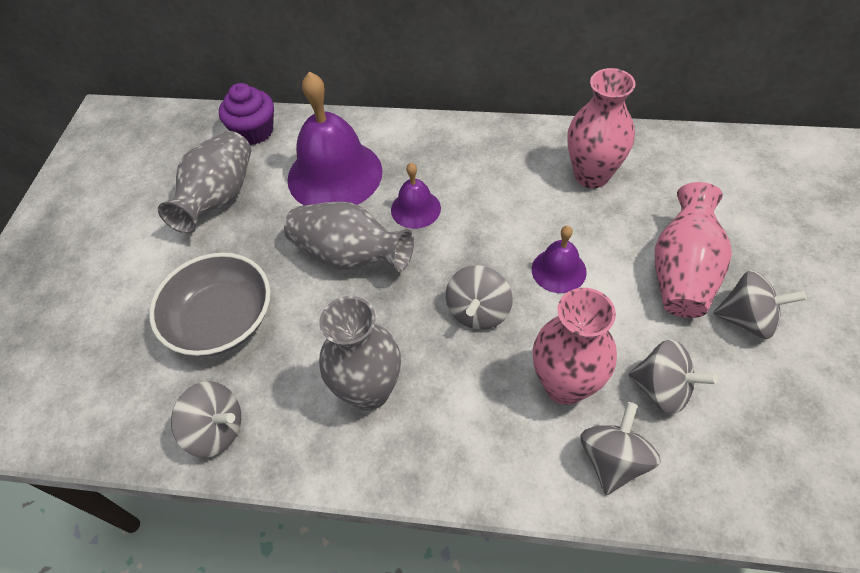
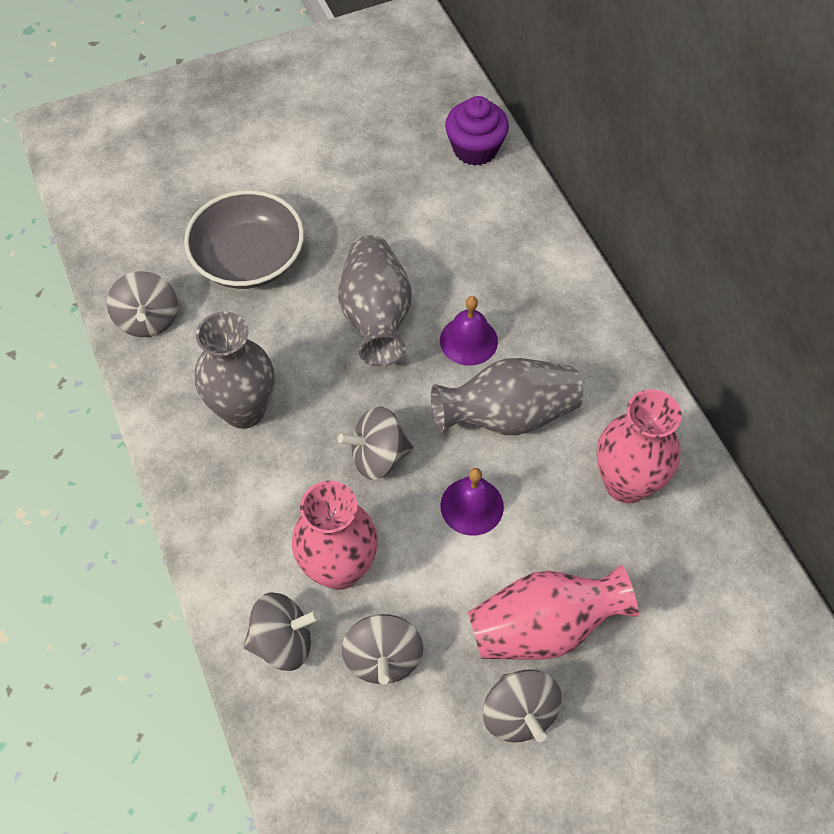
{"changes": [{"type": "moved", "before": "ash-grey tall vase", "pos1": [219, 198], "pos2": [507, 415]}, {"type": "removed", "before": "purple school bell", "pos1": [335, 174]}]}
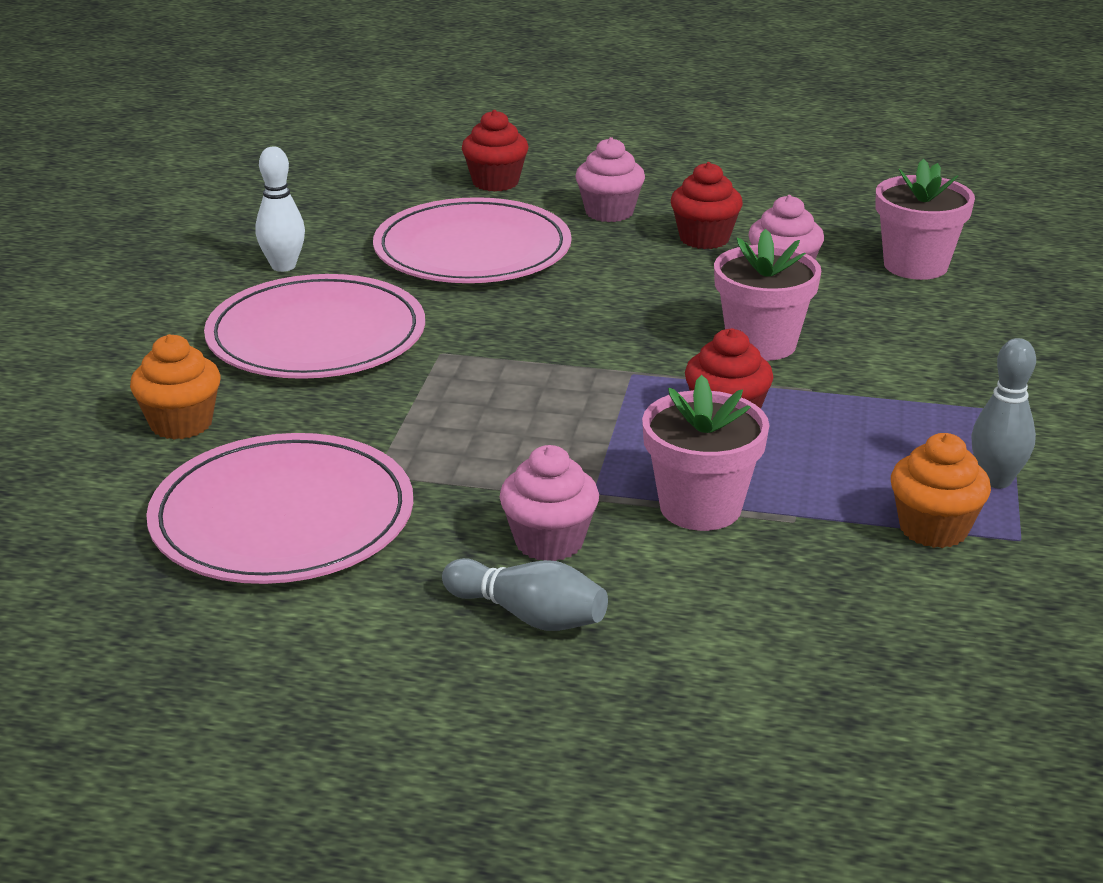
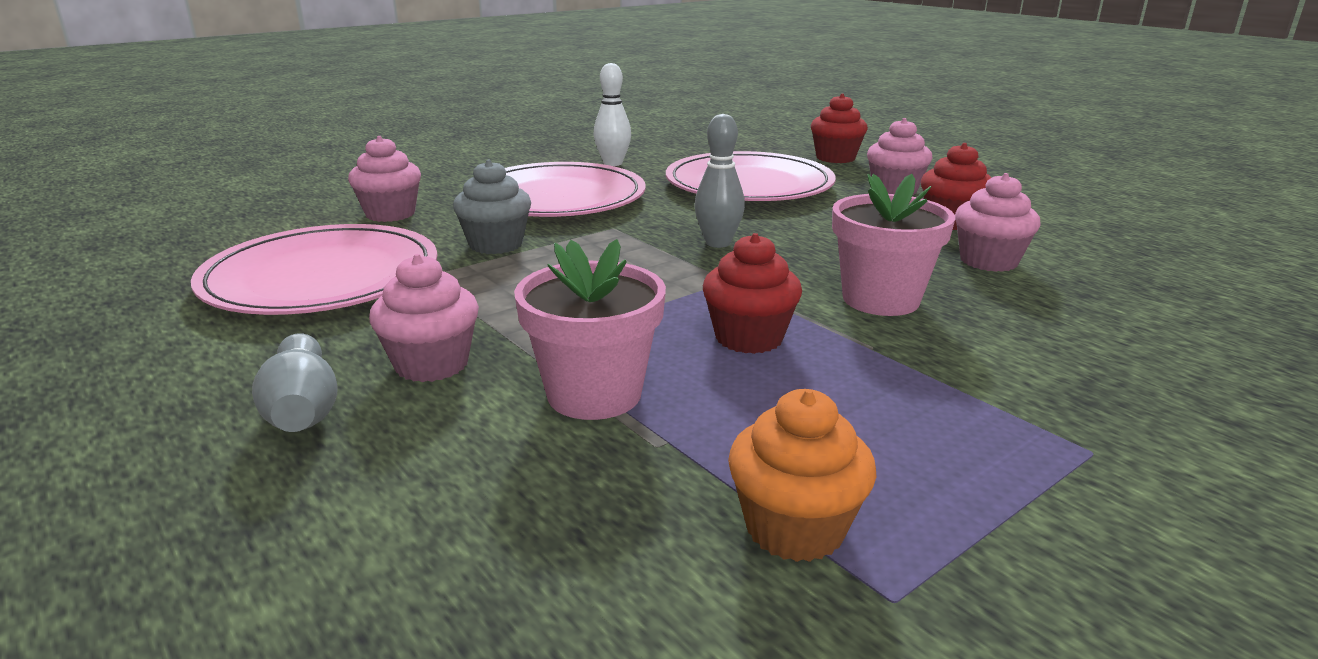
{"changes": [{"type": "recoloured", "before": "bright orange cupcake", "after": "rose-pink cupcake", "pos1": [181, 423], "pos2": [390, 214]}, {"type": "removed", "before": "rose-pink potted plant", "pos1": [915, 265]}, {"type": "moved", "before": "ash-grey tenpin", "pos1": [996, 480], "pos2": [718, 243]}, {"type": "added", "after": "ash-grey cupcake", "pos2": [496, 244]}]}
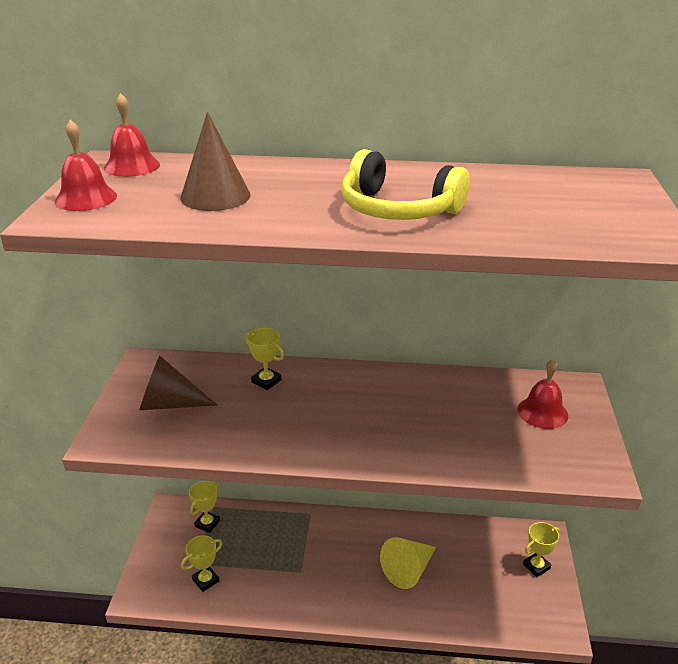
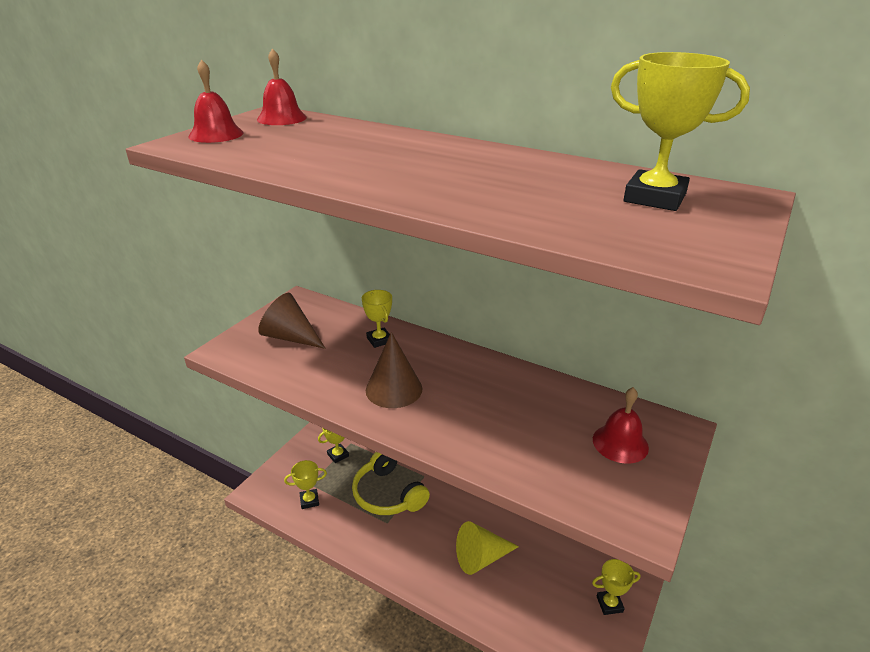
{"changes": [{"type": "moved", "before": "dark brown cone", "pos1": [215, 196], "pos2": [394, 389]}, {"type": "moved", "before": "bright yellow over-ear headphones", "pos1": [398, 209], "pos2": [388, 494]}, {"type": "added", "after": "bright yellow award cup", "pos2": [654, 198]}]}
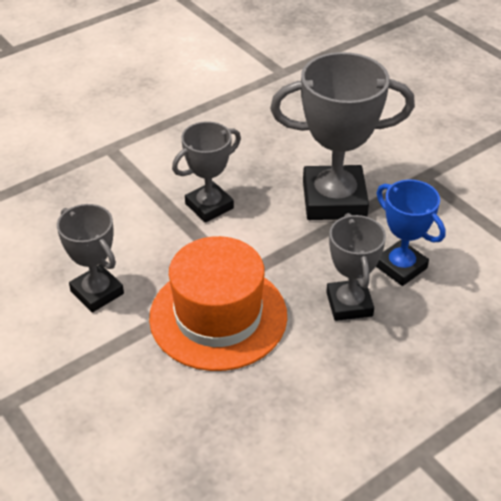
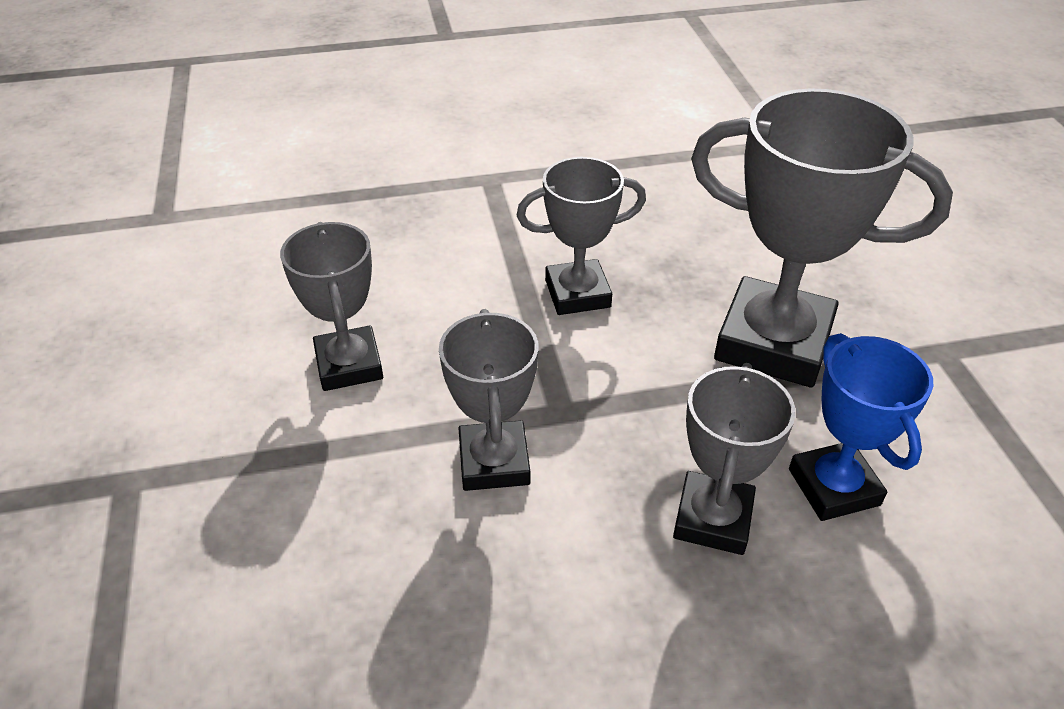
{"changes": [{"type": "replaced", "before": "bright orange tall hat", "after": "ash-grey award cup", "pos1": [218, 316], "pos2": [494, 462]}]}
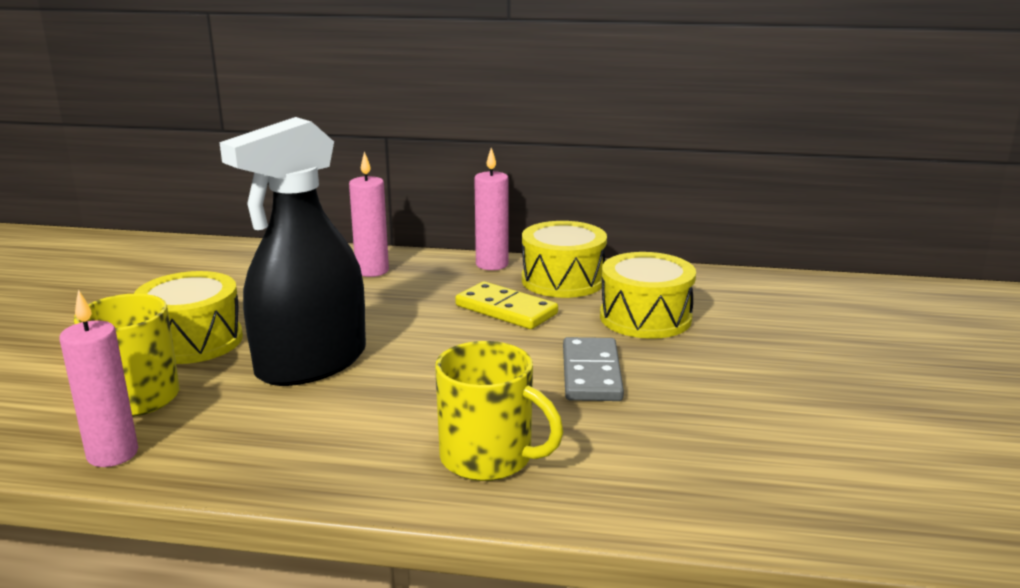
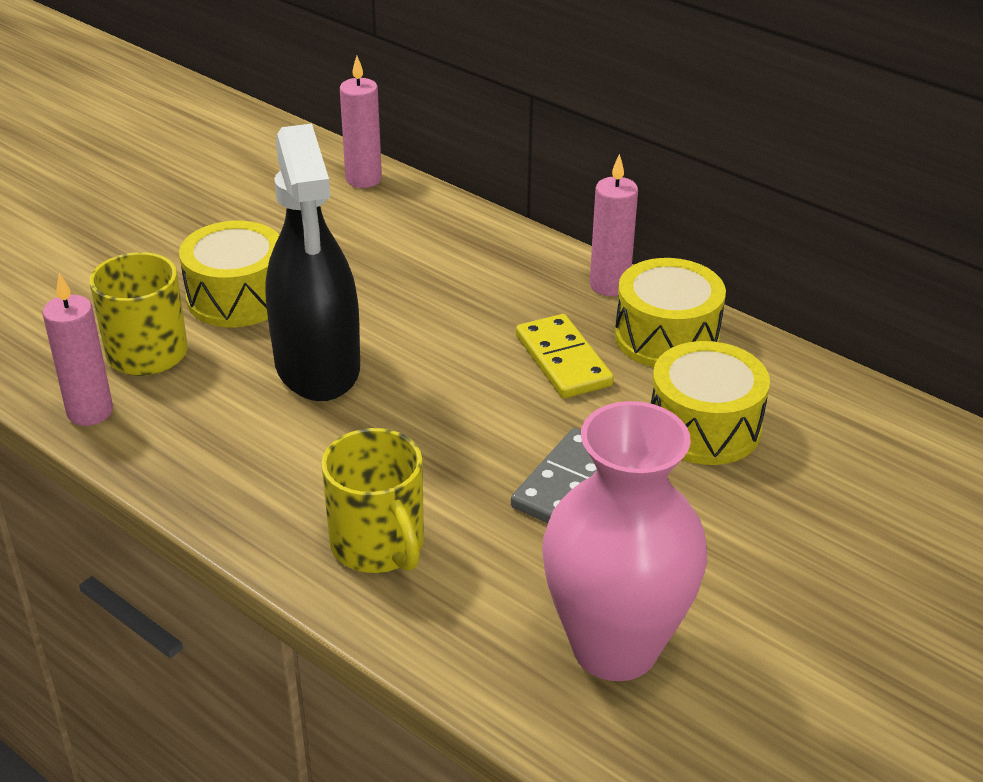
{"changes": [{"type": "turned", "before": "ebony spray cleaner", "pos1": [311, 363], "pos2": [317, 366], "turn": -90}, {"type": "moved", "before": "rose-pink candle", "pos1": [372, 271], "pos2": [363, 179]}, {"type": "added", "after": "rose-pink tall vase", "pos2": [615, 647]}]}
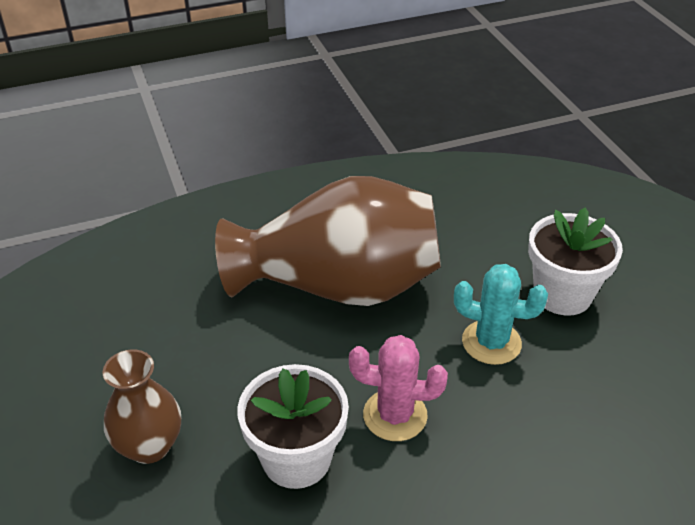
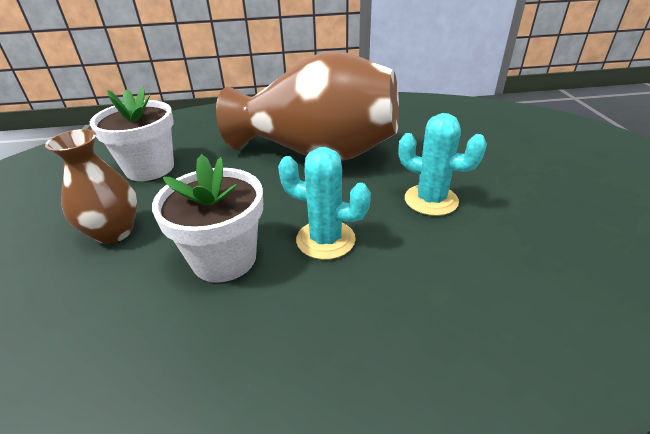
{"changes": [{"type": "recoloured", "before": "rose-pink cactus", "after": "aqua cactus", "pos1": [395, 415], "pos2": [325, 239]}, {"type": "moved", "before": "snow-white potted plant", "pos1": [562, 294], "pos2": [150, 168]}]}
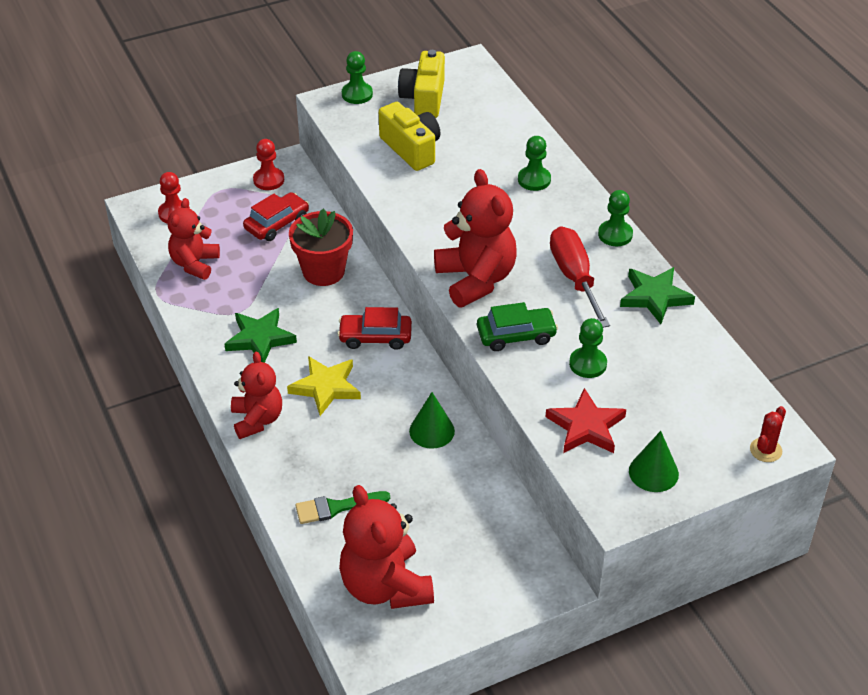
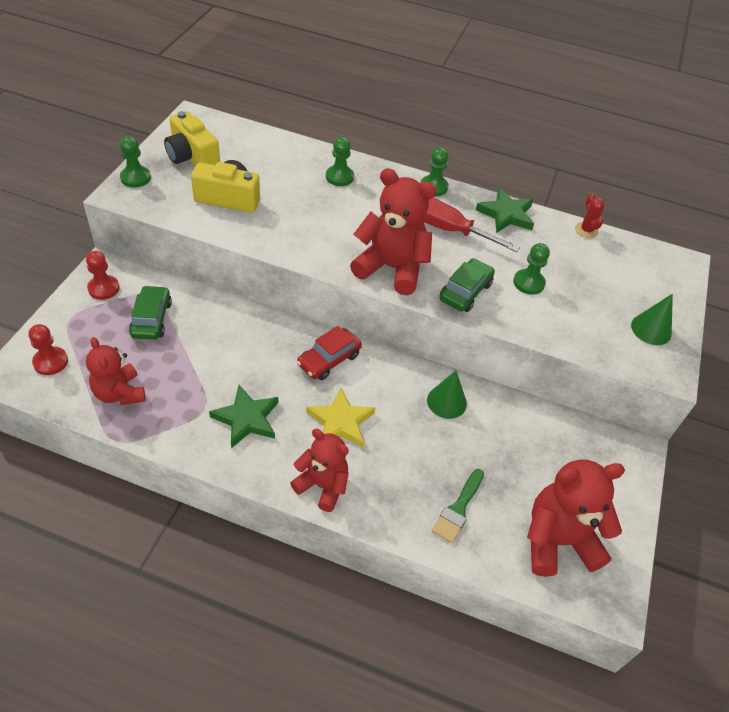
{"changes": [{"type": "recoloured", "before": "scarlet toy car", "after": "leaf-green toy car", "pos1": [277, 223], "pos2": [151, 319]}, {"type": "removed", "before": "scarlet potted plant", "pos1": [323, 271]}, {"type": "turned", "before": "scarlet stuffed bear", "pos1": [385, 586], "pos2": [558, 540], "turn": 150}, {"type": "removed", "before": "scarlet star shape", "pos1": [586, 427]}, {"type": "moved", "before": "scarlet cactus", "pos1": [765, 450], "pos2": [586, 230]}]}
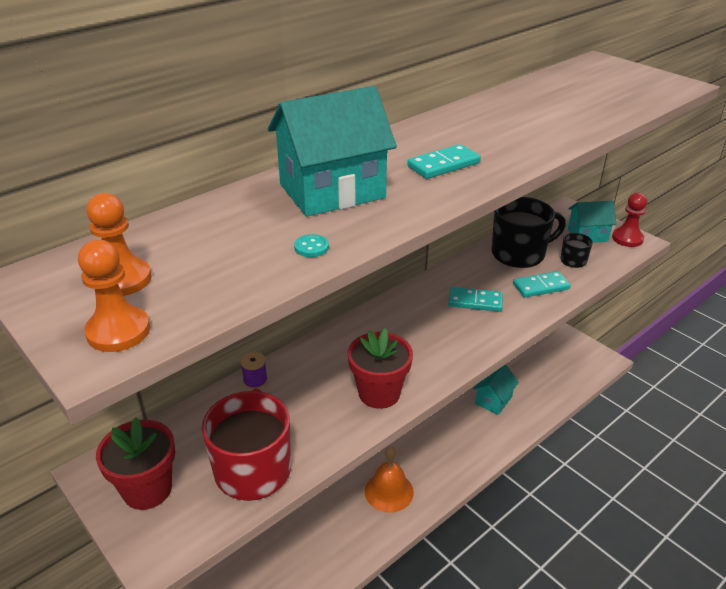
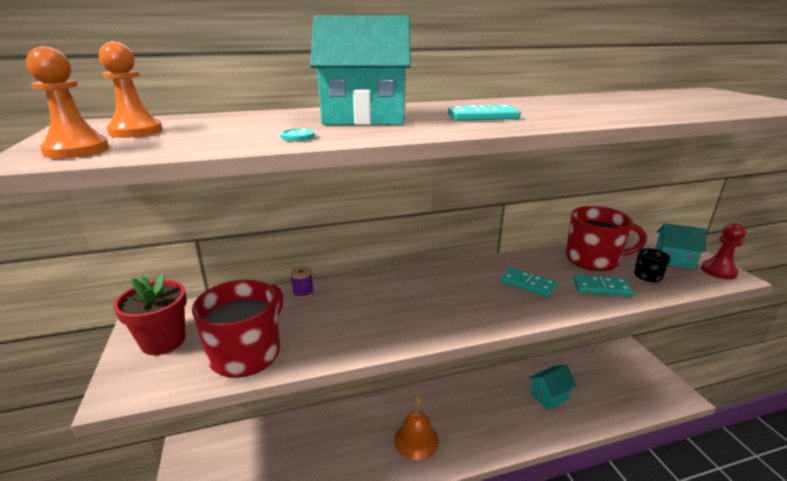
{"changes": [{"type": "removed", "before": "scarlet potted plant", "pos1": [379, 393]}, {"type": "recoloured", "before": "ebony tea mug", "after": "scarlet tea mug", "pos1": [519, 253], "pos2": [593, 259]}]}
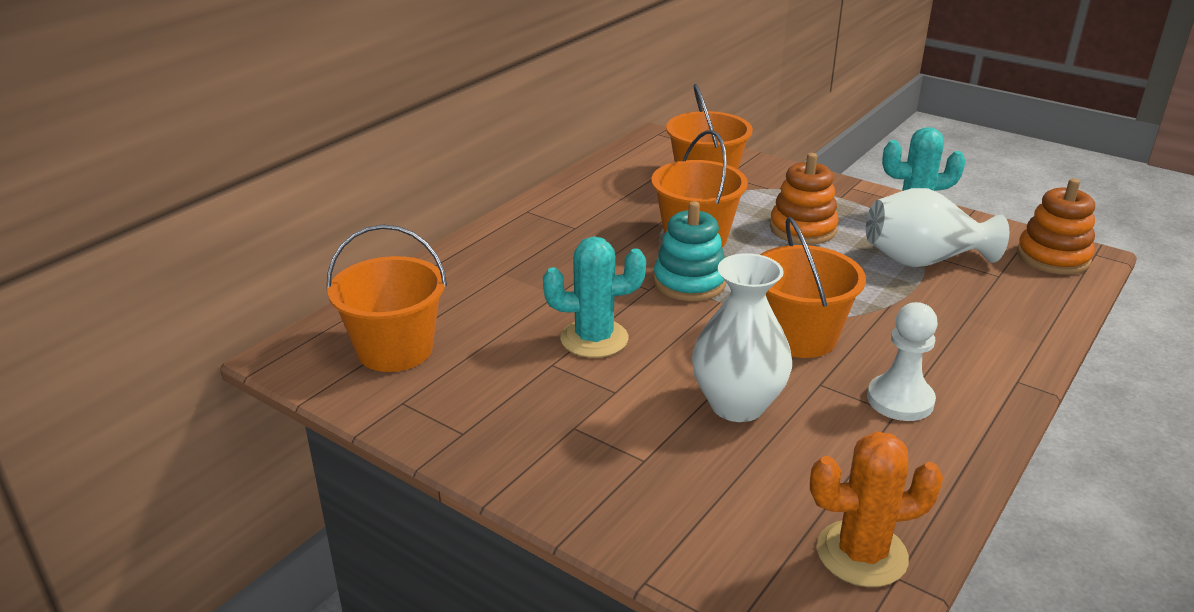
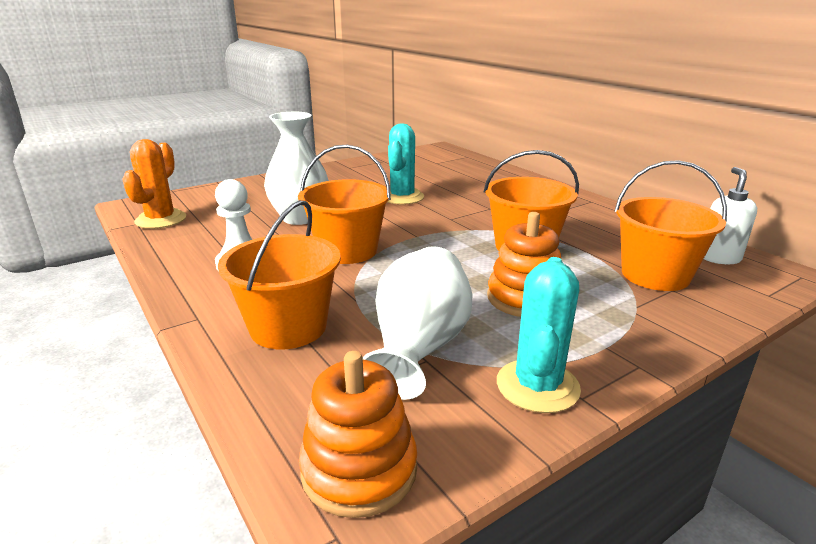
{"changes": [{"type": "moved", "before": "bright orange pail", "pos1": [395, 350], "pos2": [288, 327]}, {"type": "removed", "before": "aqua ring stacker", "pos1": [689, 282]}, {"type": "added", "after": "snow-white soap dispenser", "pos2": [719, 258]}]}
